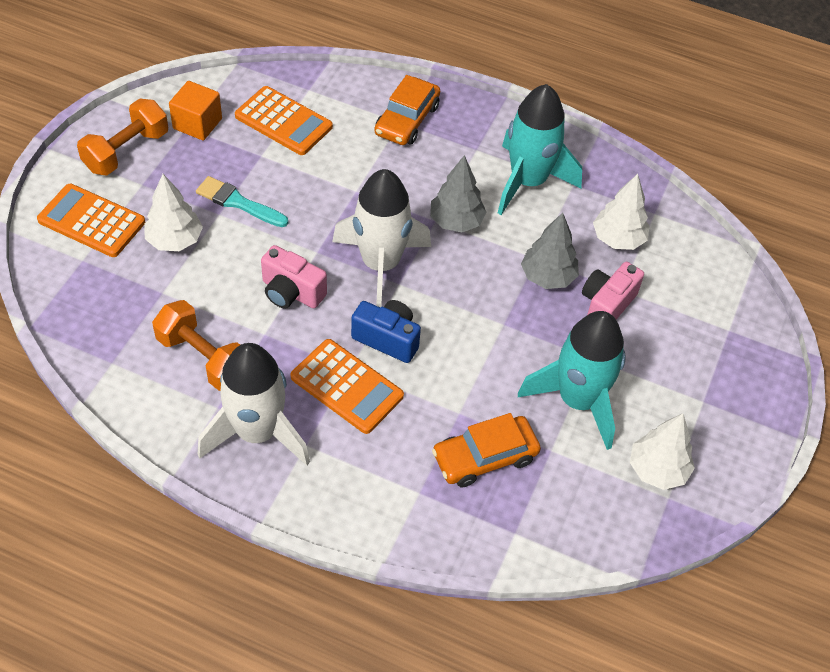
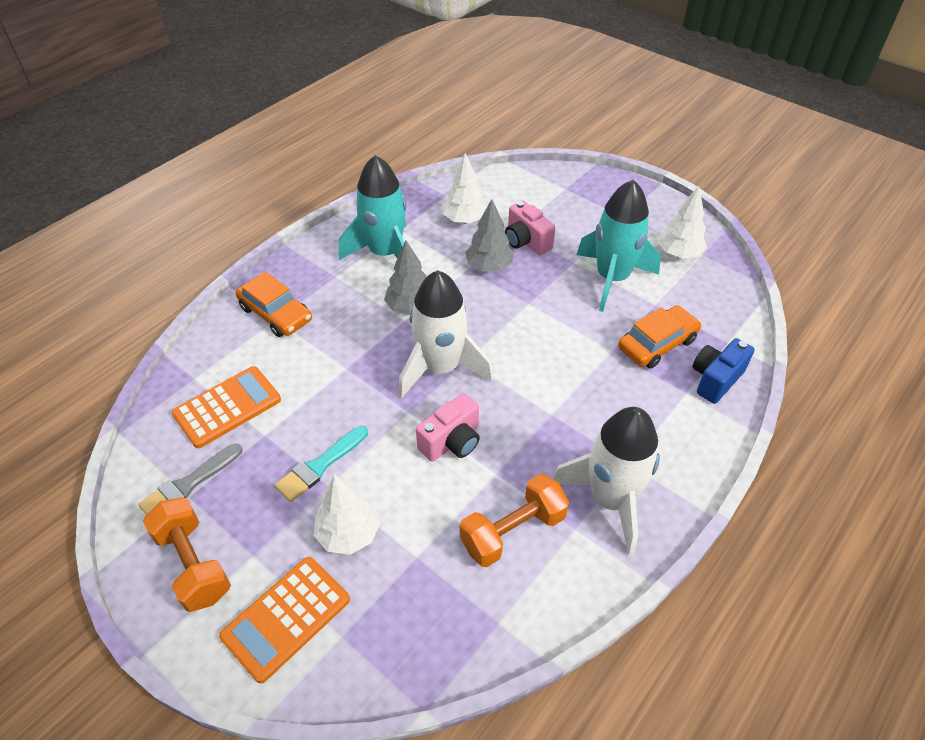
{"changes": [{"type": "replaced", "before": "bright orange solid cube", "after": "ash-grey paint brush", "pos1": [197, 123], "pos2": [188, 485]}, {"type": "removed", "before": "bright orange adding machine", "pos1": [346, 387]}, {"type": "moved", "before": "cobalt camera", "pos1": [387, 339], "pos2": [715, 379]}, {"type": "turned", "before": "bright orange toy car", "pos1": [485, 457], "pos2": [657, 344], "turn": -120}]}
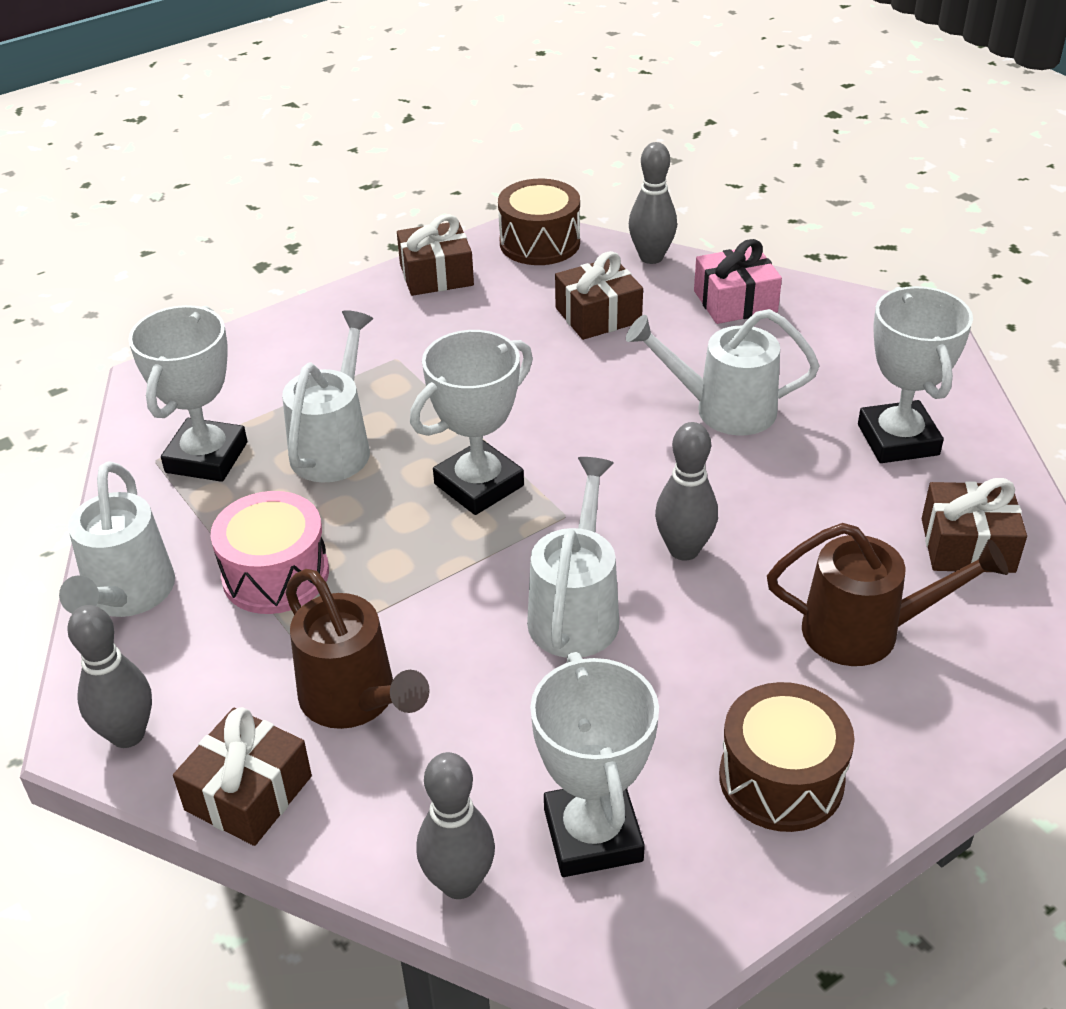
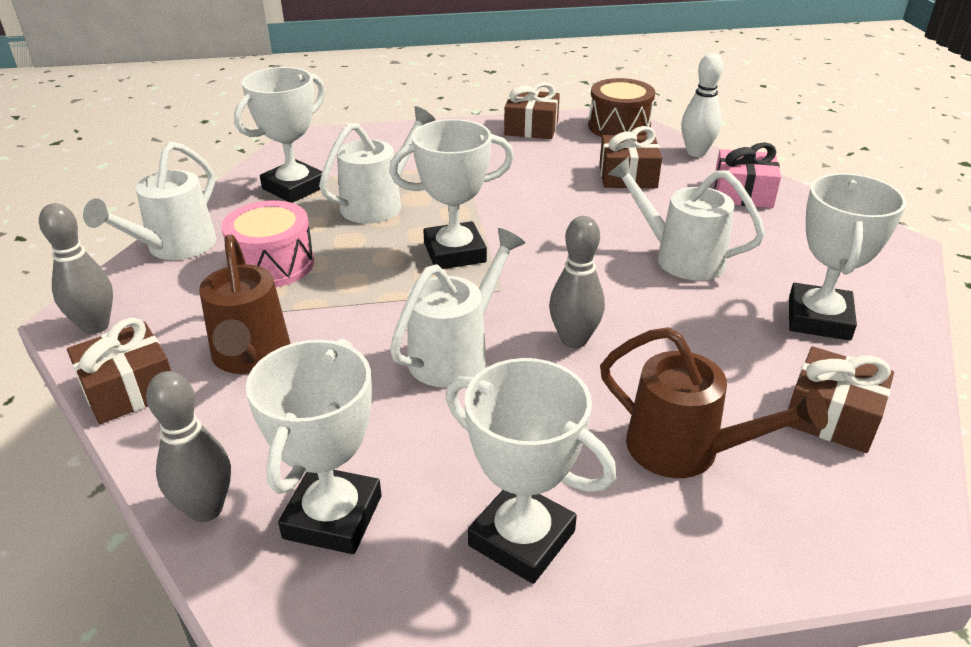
{"changes": [{"type": "recoloured", "before": "ash-grey tenpin", "after": "snow-white tenpin", "pos1": [651, 257], "pos2": [696, 152]}, {"type": "replaced", "before": "dark brown toy drum", "after": "snow-white award cup", "pos1": [781, 779], "pos2": [522, 538]}]}
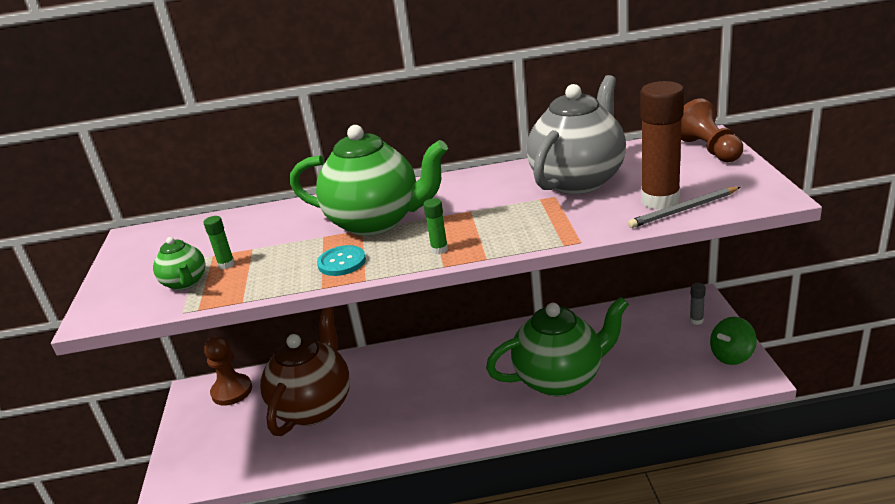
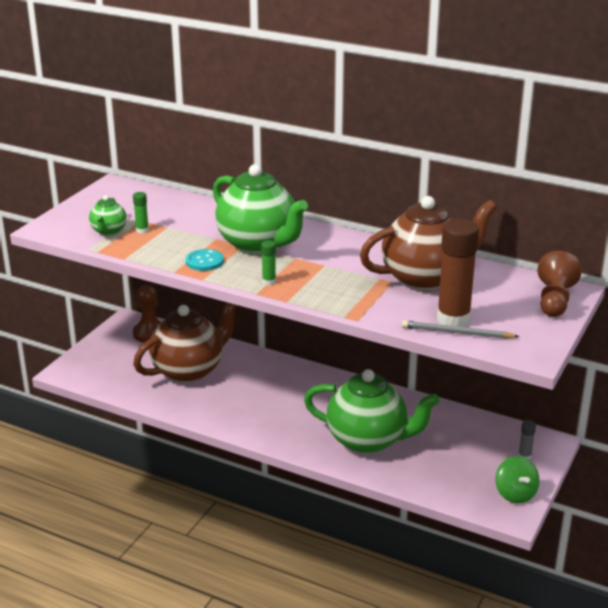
{"changes": [{"type": "recoloured", "before": "ash-grey teapot", "after": "dark brown teapot", "pos1": [578, 180], "pos2": [425, 278]}, {"type": "turned", "before": "leaf-green toy top", "pos1": [731, 355], "pos2": [515, 494], "turn": -105}]}
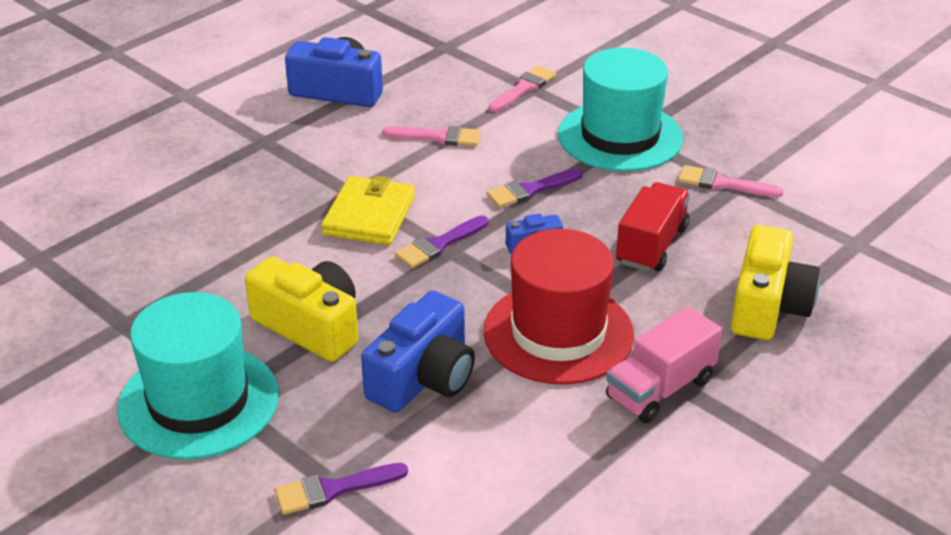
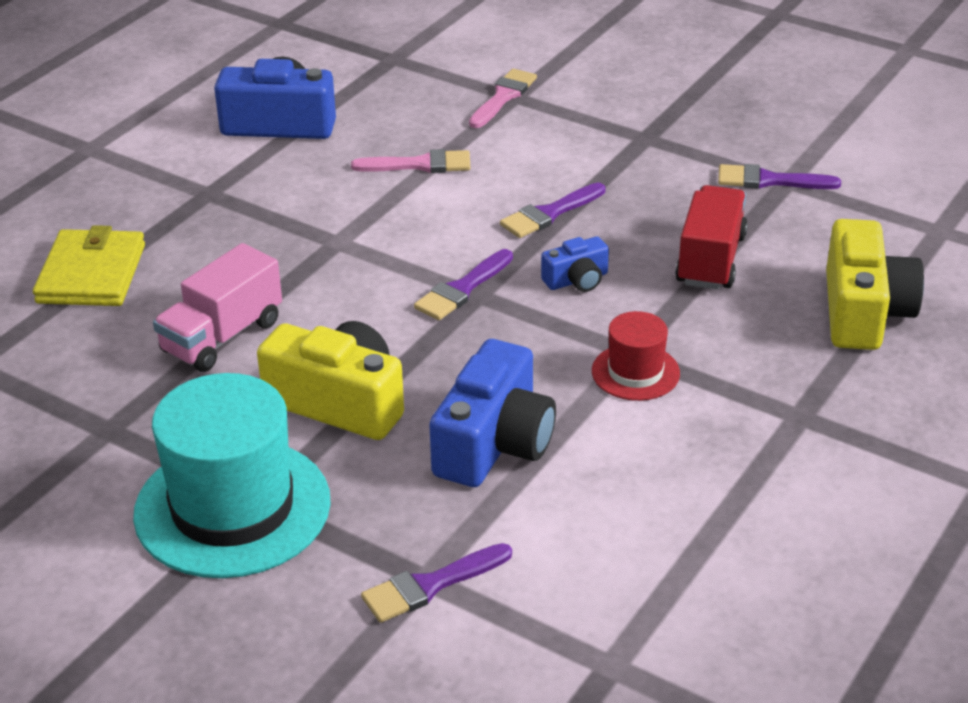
{"changes": [{"type": "moved", "before": "bright yellow wallet", "pos1": [369, 215], "pos2": [91, 274]}, {"type": "resized", "before": "scarlet tall hat", "pos1": [558, 333], "pos2": [635, 372], "scale": 0.49}, {"type": "removed", "before": "aqua tall hat", "pos1": [620, 136]}, {"type": "moved", "before": "rose-pink truck", "pos1": [660, 389], "pos2": [222, 337]}, {"type": "recoloured", "before": "rose-pink paint brush", "after": "purple paint brush", "pos1": [722, 183], "pos2": [769, 180]}]}
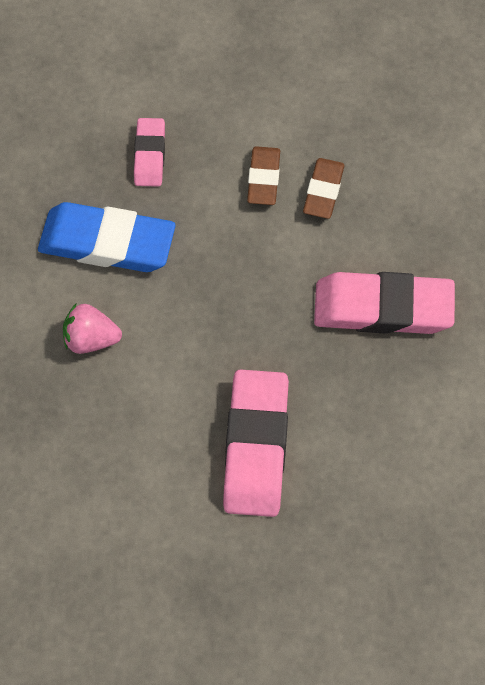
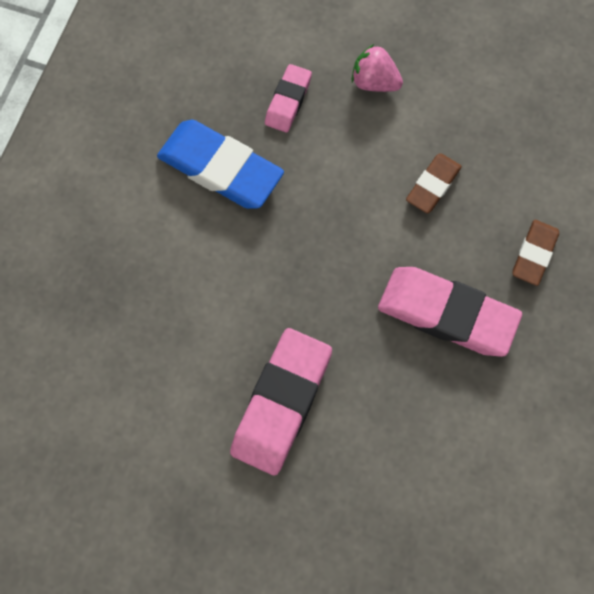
{"changes": [{"type": "moved", "before": "rose-pink toy strawberry", "pos1": [91, 338], "pos2": [374, 82]}, {"type": "moved", "before": "dark brown eraser", "pos1": [263, 178], "pos2": [533, 254]}]}
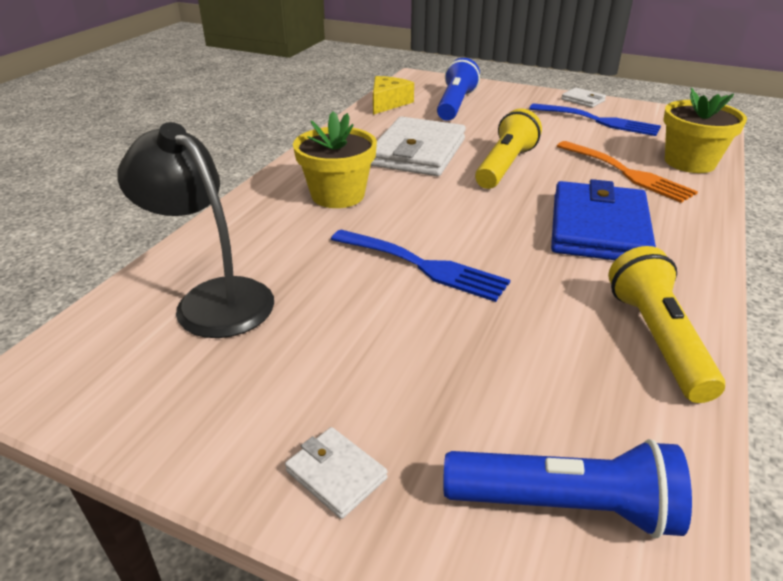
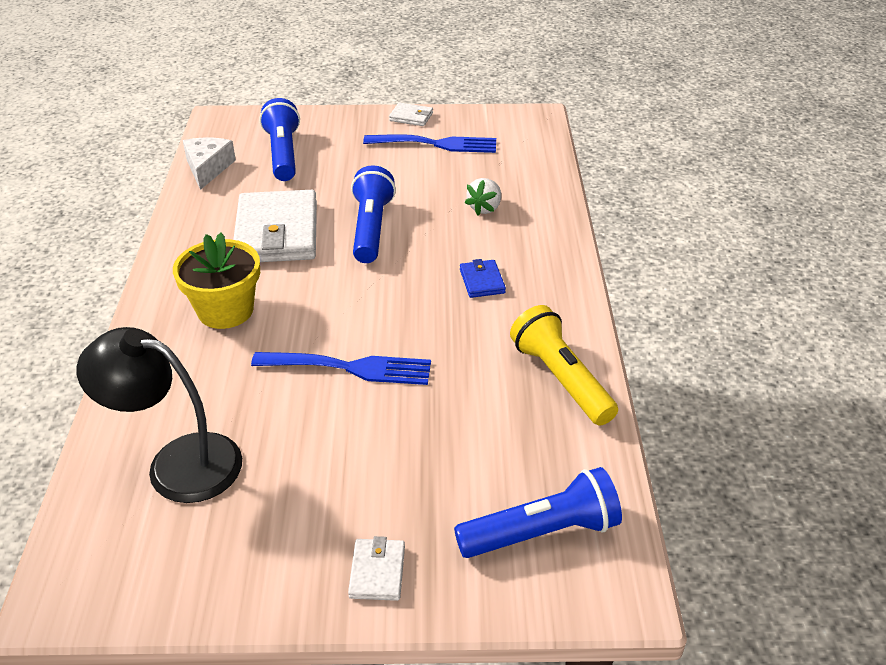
{"changes": [{"type": "turned", "before": "snow-white wallet", "pos1": [336, 474], "pos2": [377, 572], "turn": 75}, {"type": "recoloured", "before": "bright yellow piece of cheese", "after": "snow-white piece of cheese", "pos1": [388, 103], "pos2": [208, 168]}, {"type": "recoloured", "before": "bright yellow flashlight", "after": "cobalt flashlight", "pos1": [505, 166], "pos2": [371, 228]}, {"type": "resized", "before": "cobalt wallet", "pos1": [598, 228], "pos2": [482, 281], "scale": 0.44}, {"type": "replaced", "before": "bright orange fork", "after": "snow-white toy strawberry", "pos1": [627, 173], "pos2": [485, 208]}, {"type": "removed", "before": "bright yellow potted plant", "pos1": [689, 162]}]}
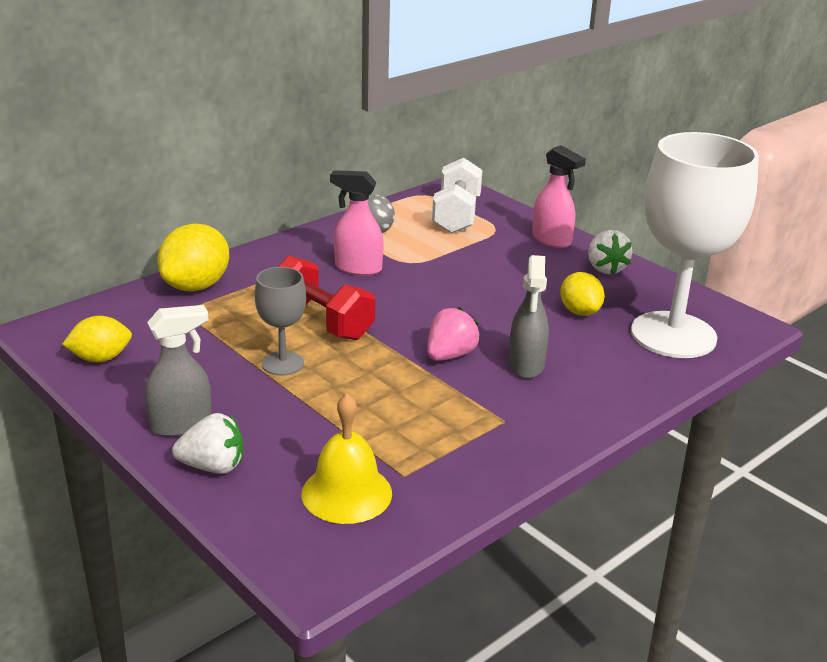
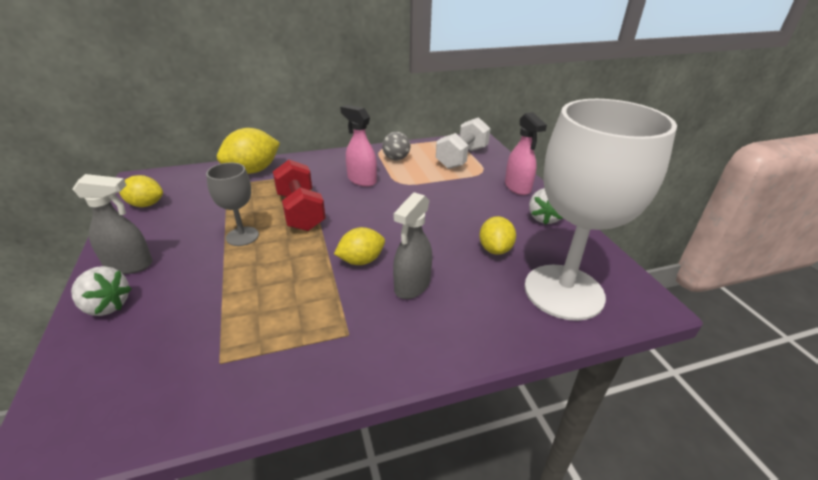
{"changes": [{"type": "removed", "before": "bright yellow school bell", "pos1": [346, 493]}, {"type": "replaced", "before": "rose-pink toy strawberry", "after": "bright yellow toy lemon", "pos1": [450, 355], "pos2": [361, 260]}]}
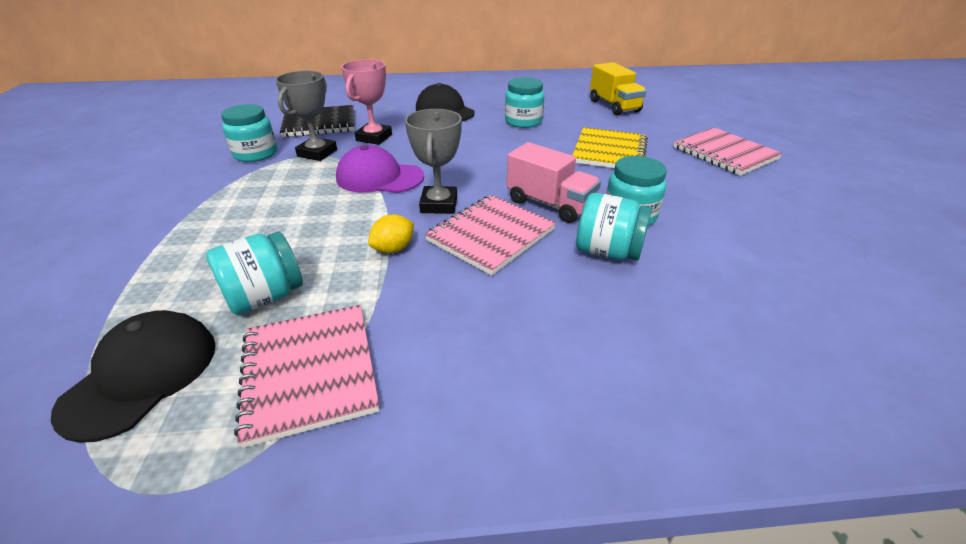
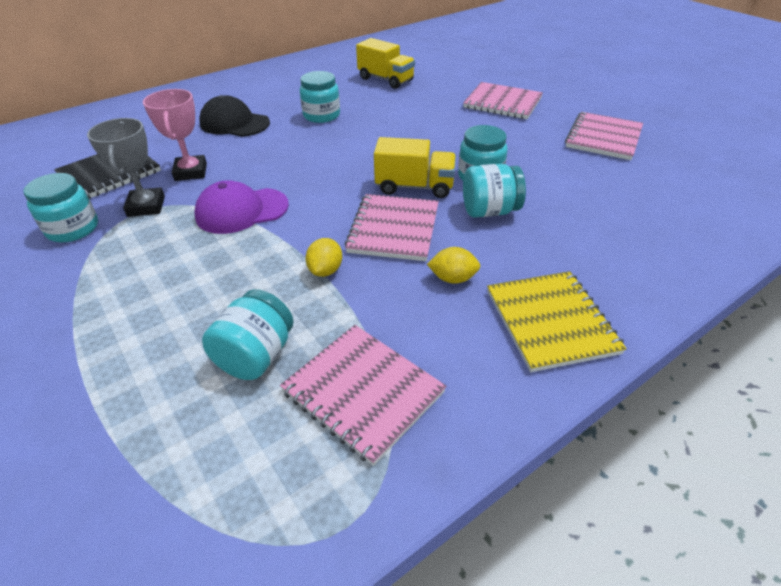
{"changes": [{"type": "removed", "before": "ebony baseball cap", "pos1": [142, 375]}, {"type": "removed", "before": "ash-grey award cup", "pos1": [439, 204]}, {"type": "recoloured", "before": "rose-pink truck", "after": "bright yellow truck", "pos1": [550, 204], "pos2": [414, 187]}, {"type": "moved", "before": "bright yellow exercise book", "pos1": [609, 151], "pos2": [550, 321]}, {"type": "added", "after": "bright yellow toy lemon", "pos2": [452, 278]}, {"type": "added", "after": "rose-pink exercise book", "pos2": [603, 138]}]}
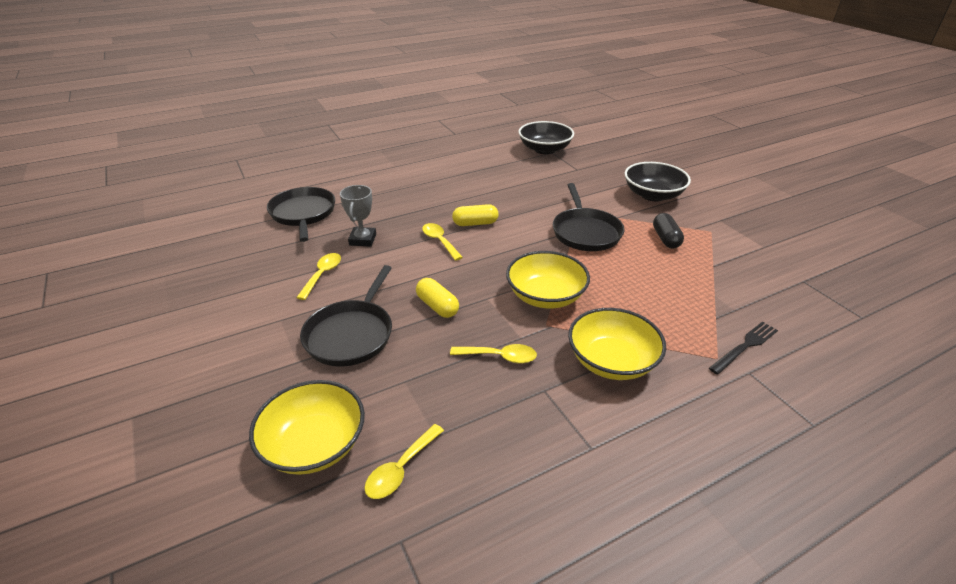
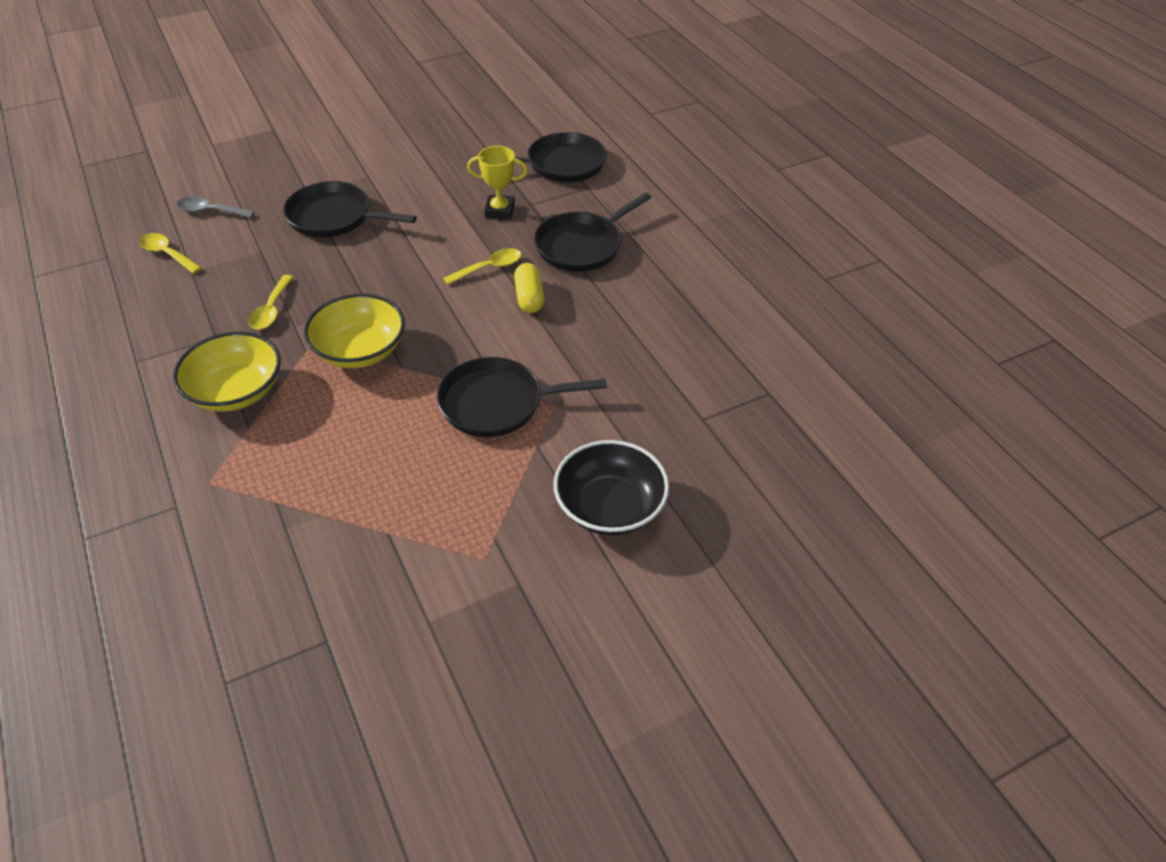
{"changes": [{"type": "replaced", "before": "bright yellow bowl", "after": "ash-grey teaspoon", "pos1": [314, 444], "pos2": [210, 211]}, {"type": "removed", "before": "bright yellow teaspoon", "pos1": [322, 275]}, {"type": "recoloured", "before": "ash-grey award cup", "after": "bright yellow award cup", "pos1": [363, 240], "pos2": [500, 211]}, {"type": "removed", "before": "bright yellow capsule", "pos1": [437, 306]}, {"type": "removed", "before": "ebony bowl", "pos1": [544, 149]}, {"type": "removed", "before": "ebony capsule", "pos1": [665, 239]}, {"type": "removed", "before": "ebony fork", "pos1": [745, 346]}, {"type": "added", "after": "ebony pan", "pos2": [582, 246]}]}
